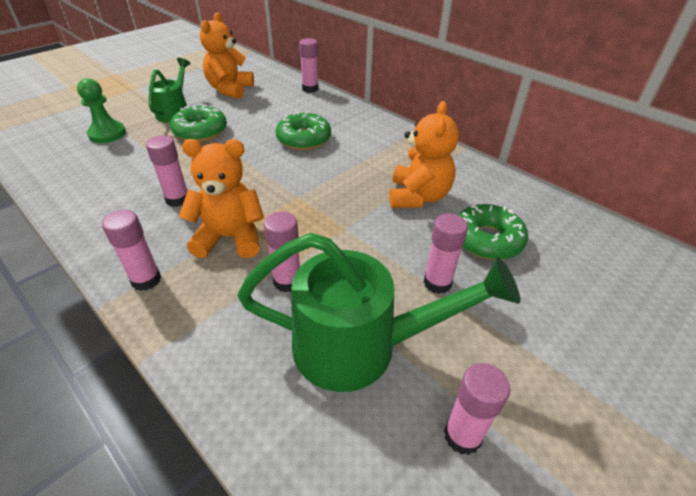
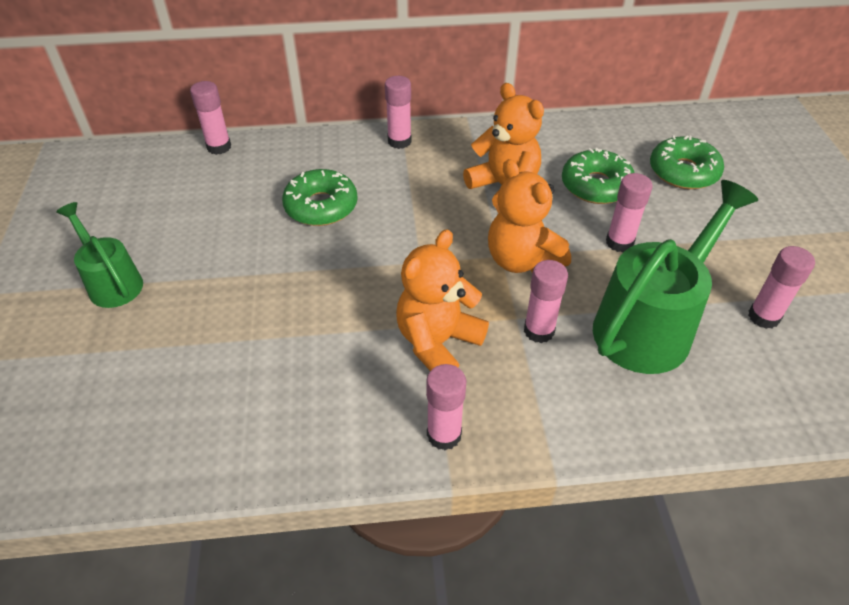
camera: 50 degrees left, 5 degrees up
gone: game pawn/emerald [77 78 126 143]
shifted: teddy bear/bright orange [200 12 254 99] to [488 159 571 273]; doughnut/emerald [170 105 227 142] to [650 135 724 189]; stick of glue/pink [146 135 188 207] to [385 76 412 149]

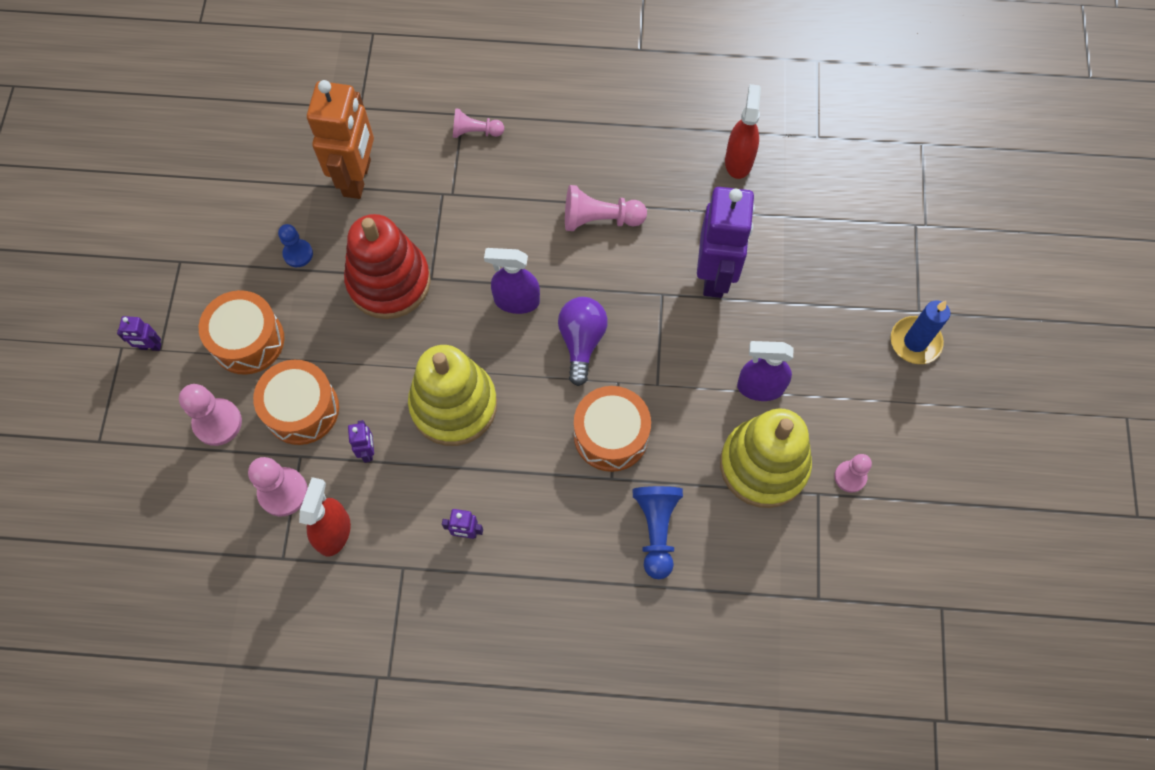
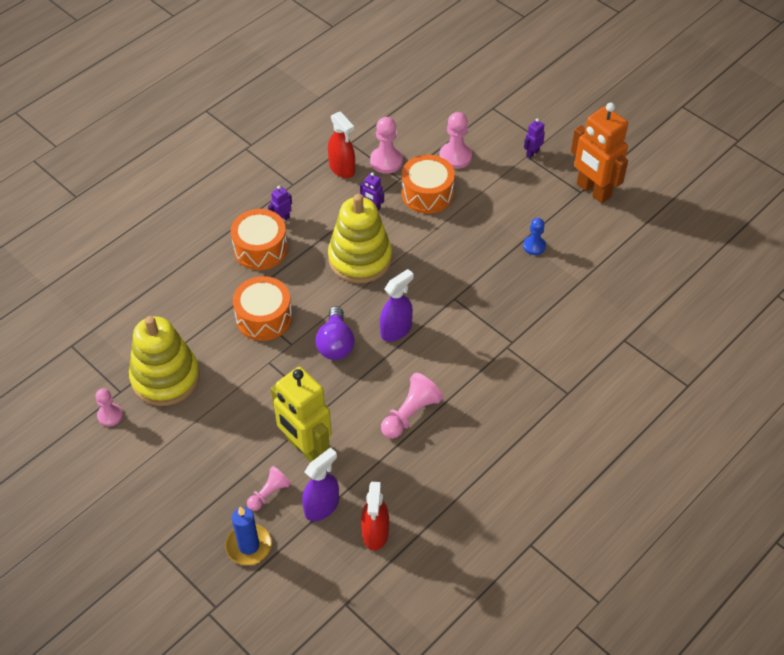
camera: 130 degrees right, 15 degrees down
gone: stacking toy/crimson [344 214 431 319]; game pawn/cobalt [633 486 683 579]
shifted: robot figure/bright orange [307 80 374 199] to [571 103 628 203]; game pawn/pink [453 108 504 138] to [247 466 291 511]; toy drum/bright orange [199 290 284 375] to [231 209 288 270]; wax candle/cobalt [891 300 950 364] to [225 506 272 565]; spray bottle/purple [737 341 793 401] to [302 447 339 521]
repainted: robot figure/purple [697 187 755 298] to robot figure/yellow [271 367 332 462]
rotated: spray bottle/crimson [725 84 761 179] = [361 482 389 551] 45 degrees clockwise; lightbulb/purple [558 297 608 386] = [316 306 355 360] 45 degrees clockwise

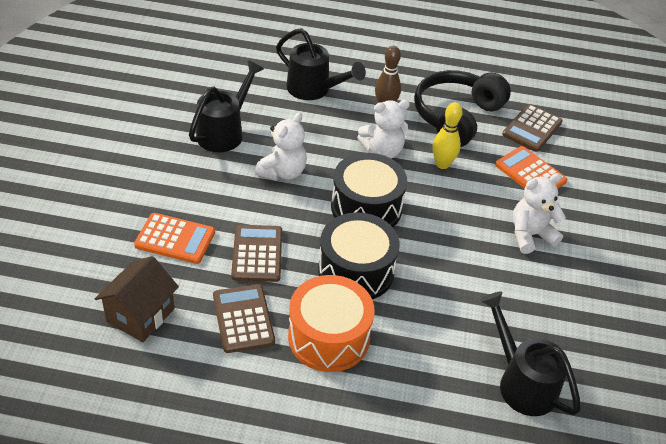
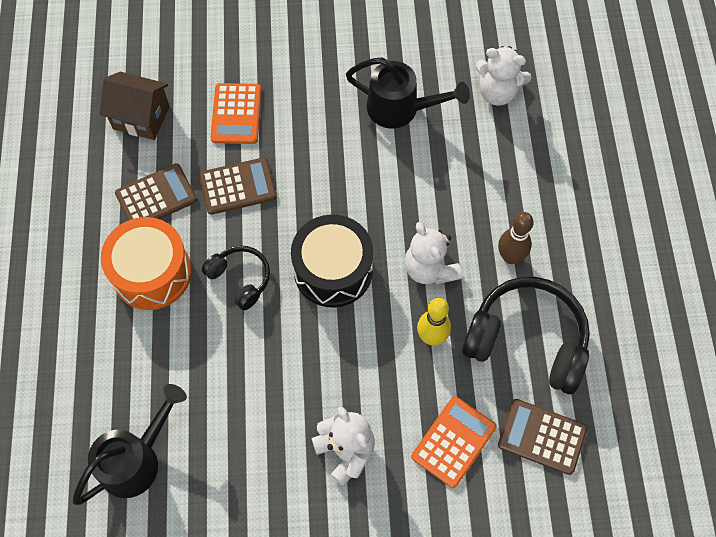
camera: 80 degrees right, 20 degrees up
gone: sprinkling can/ebony [276 28 366 100]
shifted: teddy bear/snow-white [255 112 307 181] to [476 46 532 106]
swapped: toy drum/ebony [318 212 400 299] to headphones/ebony [202 245 270 311]

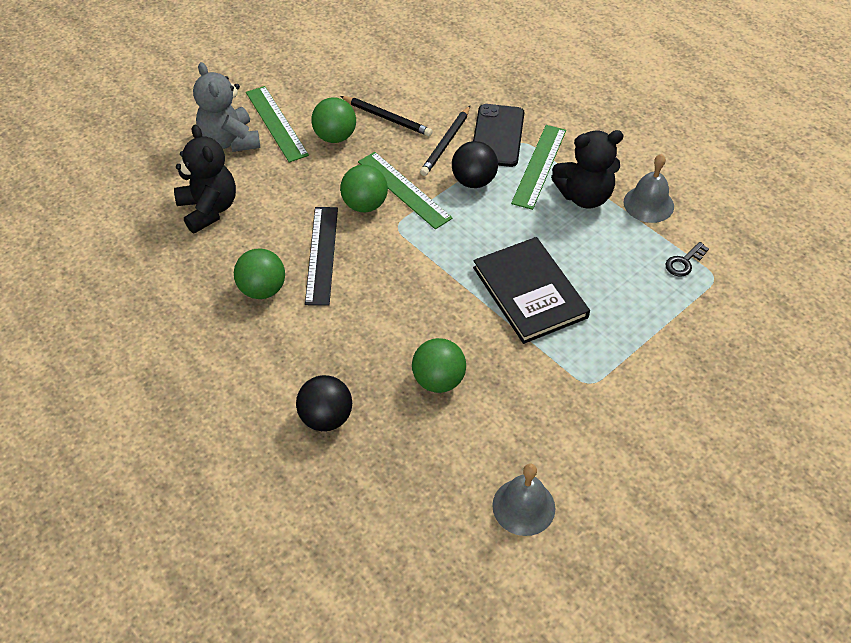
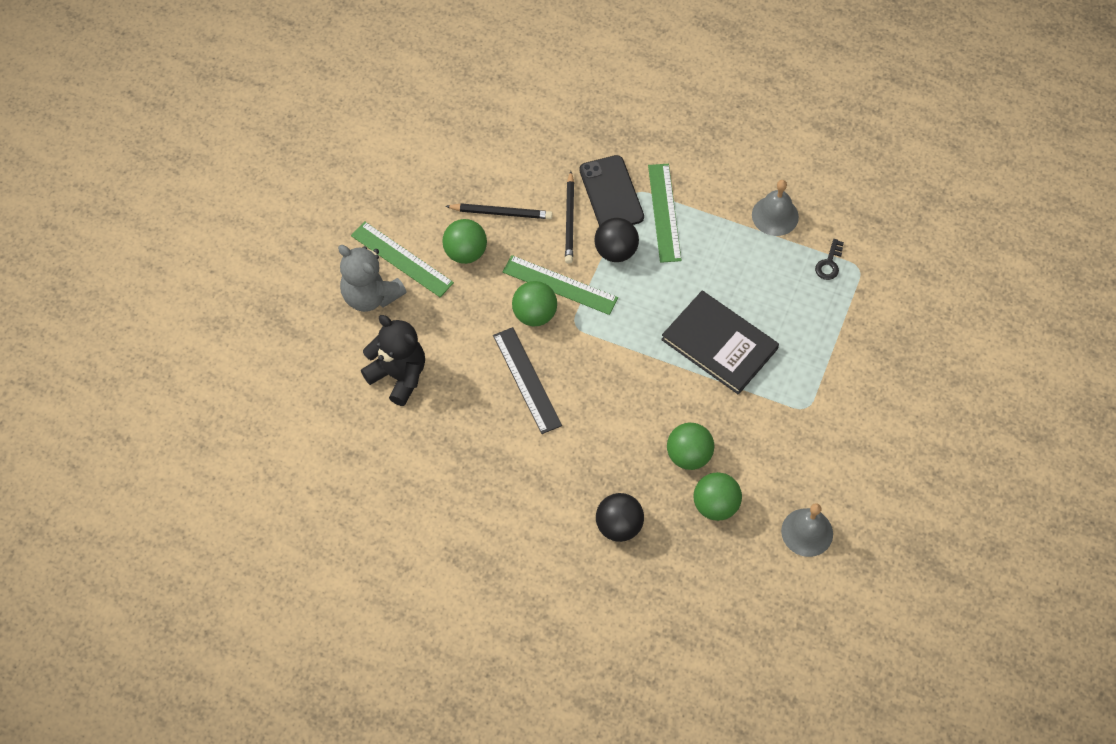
camera: 25 degrees left, 10 degrees up
gone: teddy bear/ebony [551 130 624 209]
shifted: play ball/emerald [234 248 285 299] to [694 472 742 521]

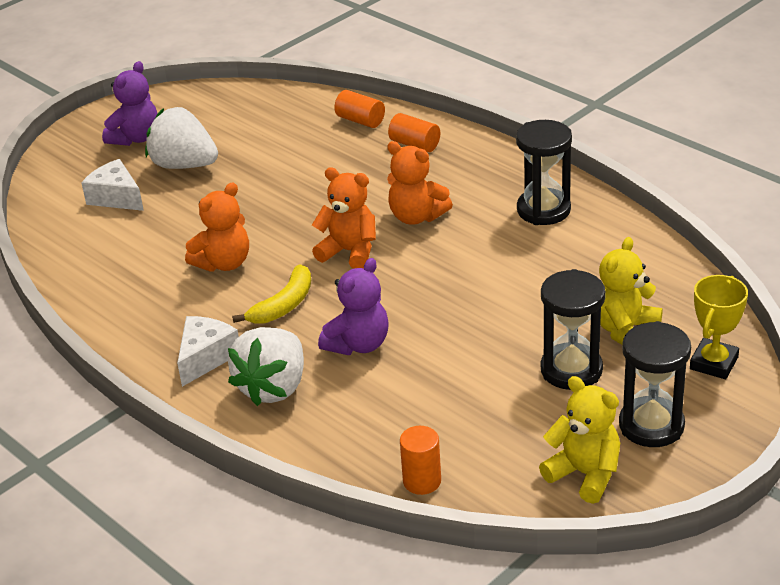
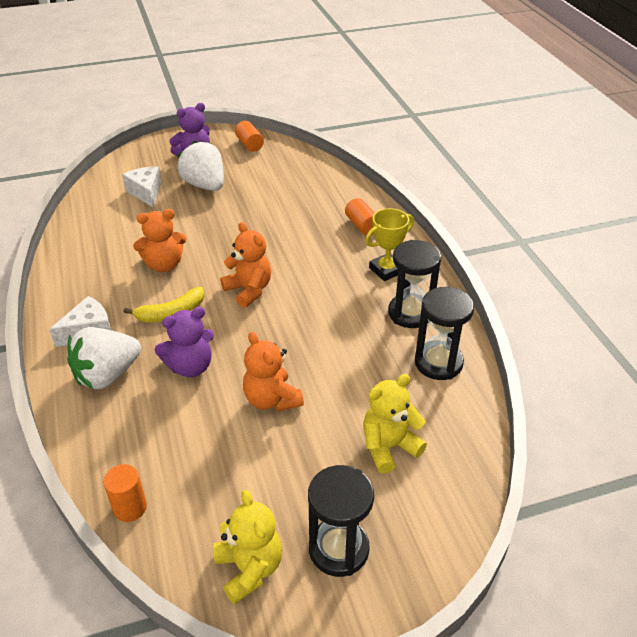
camera: 25 degrees right, 5 degrees up
shifted: cylinder/bright orange [334 90 385 128] to [235 121 264 152]; teddy bear/bright orange [387 141 453 225] to [243 332 304 411]; sandglass/ebony [541 269 606 390] to [415 287 474 380]; award cup/yellow [690 275 748 379] to [365 208 414 281]

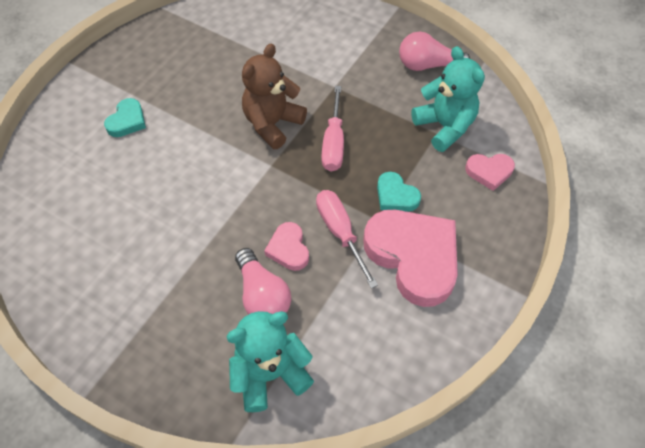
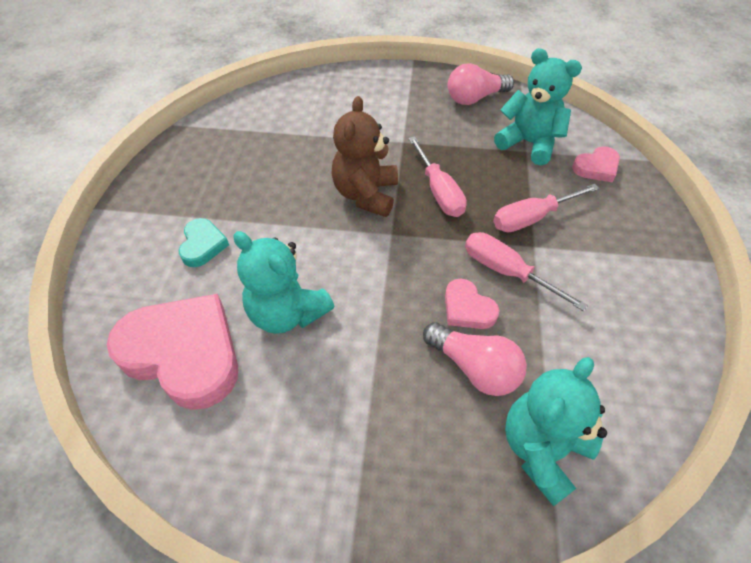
camera: 25 degrees left, 5 degrees down
new: teddy bear/teal [233 231 335 334]
shifted: heart shape/pink [363 210 458 307] to [107 294 238 410]
swapped: heart shape/teal [377 172 421 212] to flat screwdriver/pink [493 184 600 232]

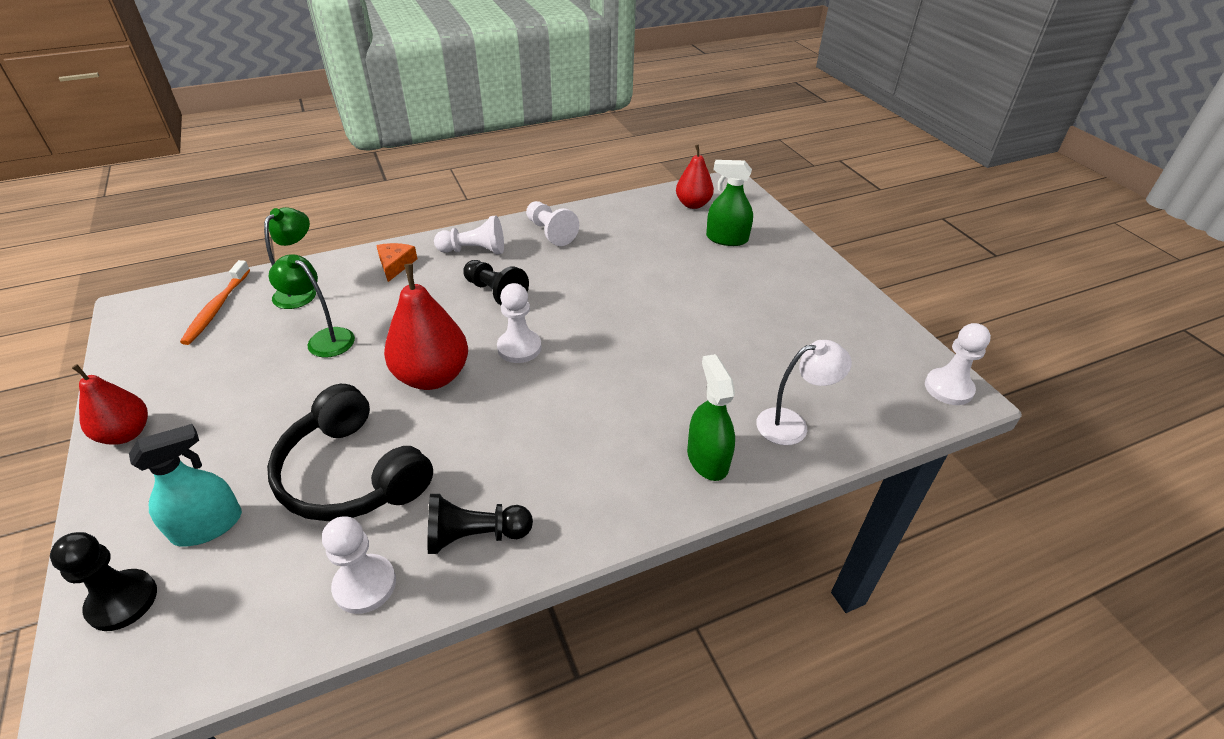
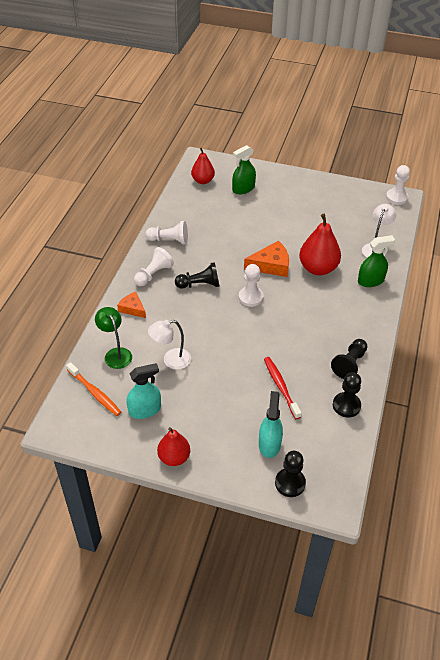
camera: 50 degrees left, 5 degrees up
new: cheese wedge/bright orange [244 241 289 277]; spray bottle/teal [126 363 161 419]
shifted: toy pear/crimson [384 264 468 390] to [299 214 341 275]
swapped: headphones/ebony [267 384 433 521] to dental brush/crimson [264 357 302 419]
repainted: lamp/emerald [269 254 355 358] to lamp/snow-white [148 320 191 370]; game pawn/snow-white [322 516 396 614] to game pawn/ebony [333 372 361 417]
rotated: spray bottle/emerald [687 354 735 481] = [358 235 395 287] 135 degrees clockwise

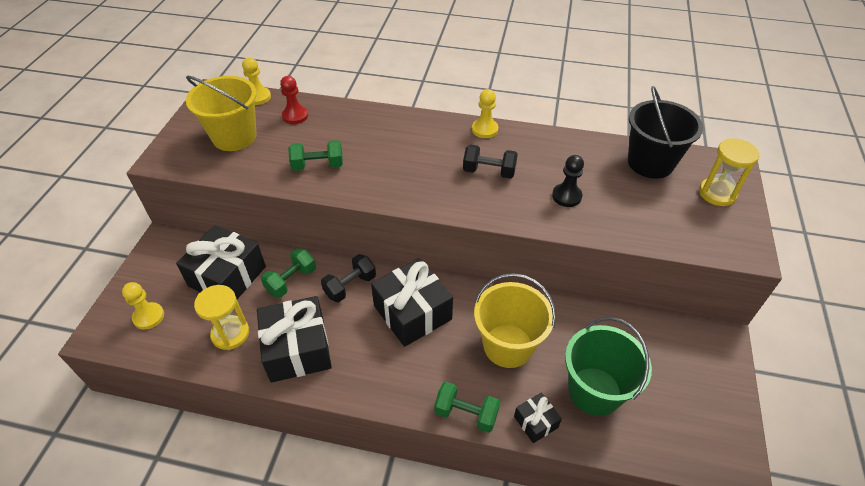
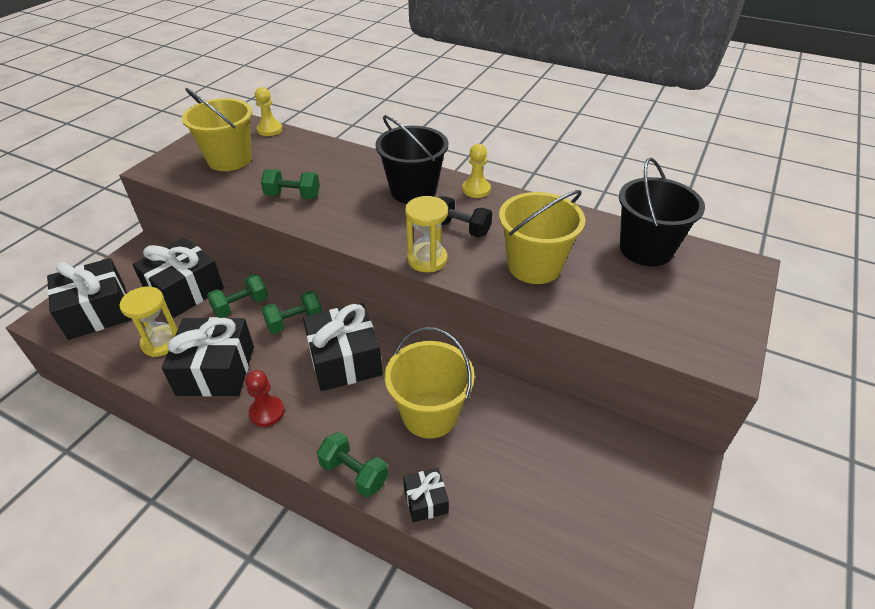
camera: 15 degrees right, 5 degrees down
gone: bucket/emerald [565 317 652 416]
new: bucket/ebony [375 115 448 204]
shifted: game pawn/crimson [280 76 308 124] to [245 370 285 427]; sandglass/yellow [699 138 759 206] to [405 196 448 272]
swapped: game pawn/ebony [552 155 584 207] to bucket/yellow [499 190 585 284]; game pawn/yellow [122 282 164 330] to present/ebony [47 258 132 340]
repainted: hand weight/ebony [321 254 376 302] to hand weight/emerald [262 291 322 334]

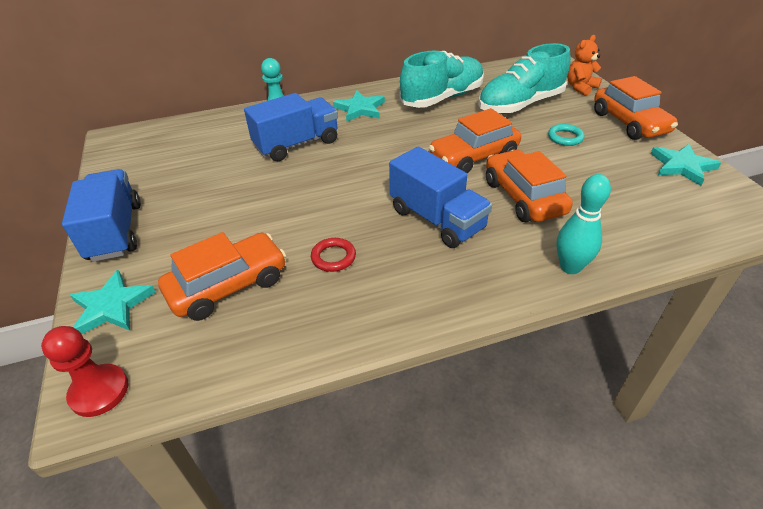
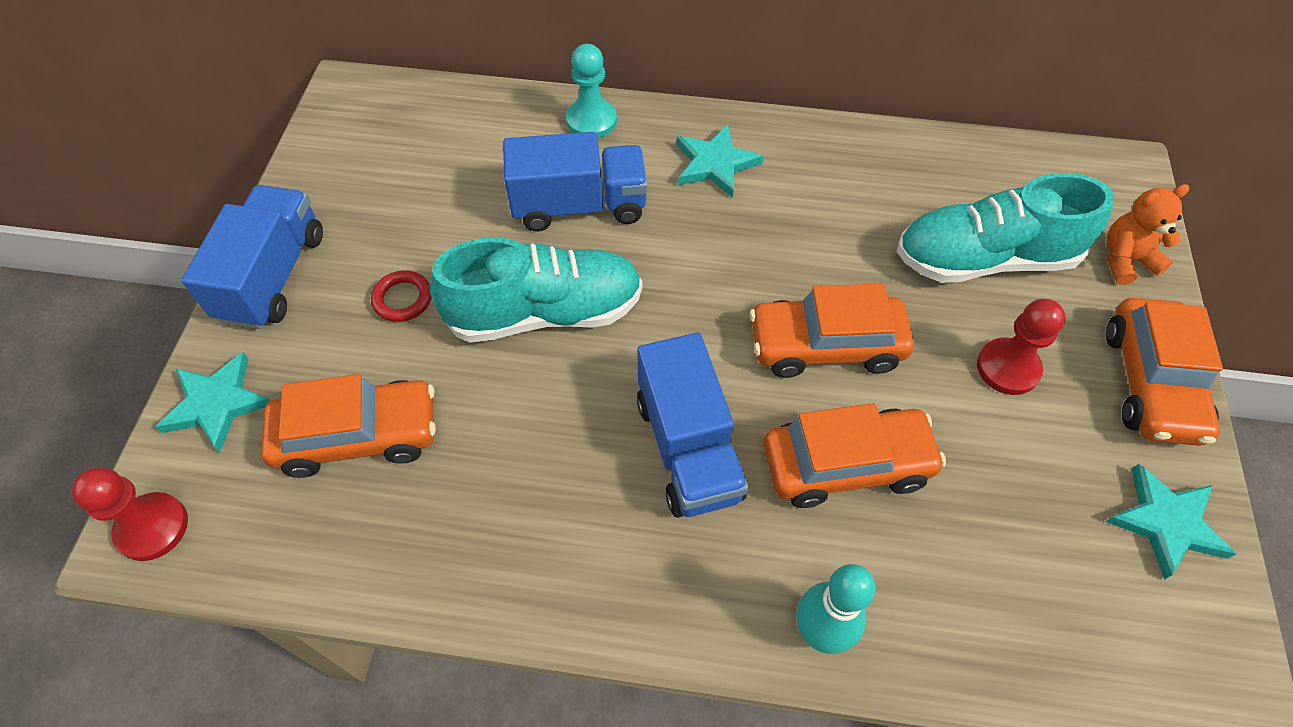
camera: 25 degrees right, 15 degrees up
shifted: lace-up shoe/teal [400 51 484 108] to [430 237 642 343]; ring/crimson [311 238 356 272] to [371 270 431 322]
swapped: ring/teal [548 124 585 146] to game pawn/crimson [977 299 1066 395]
rotated: car/bright orange [486 150 573 222] = [763 403 946 508] 75 degrees clockwise

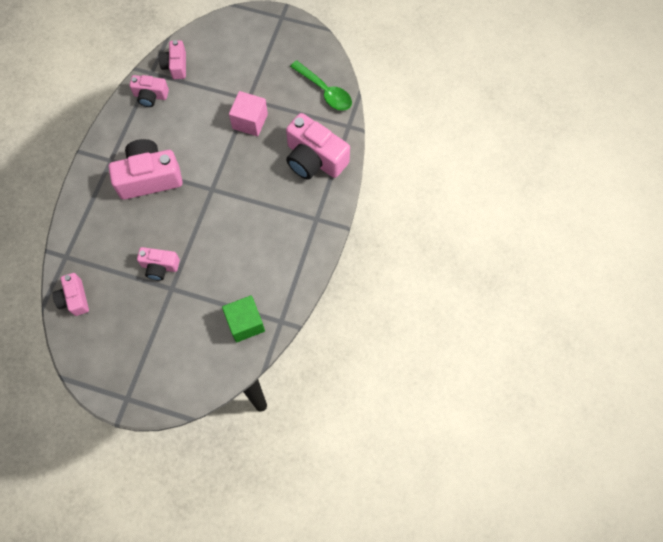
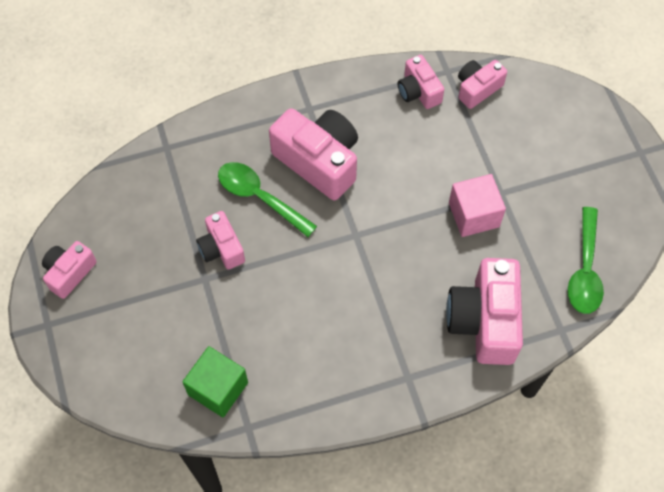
camera: 55 degrees right, 5 degrees down
new: tablespoon/emerald [218 162 317 237]
shifted: camera/pink [52 273 89 316] to [42 241 97 299]

